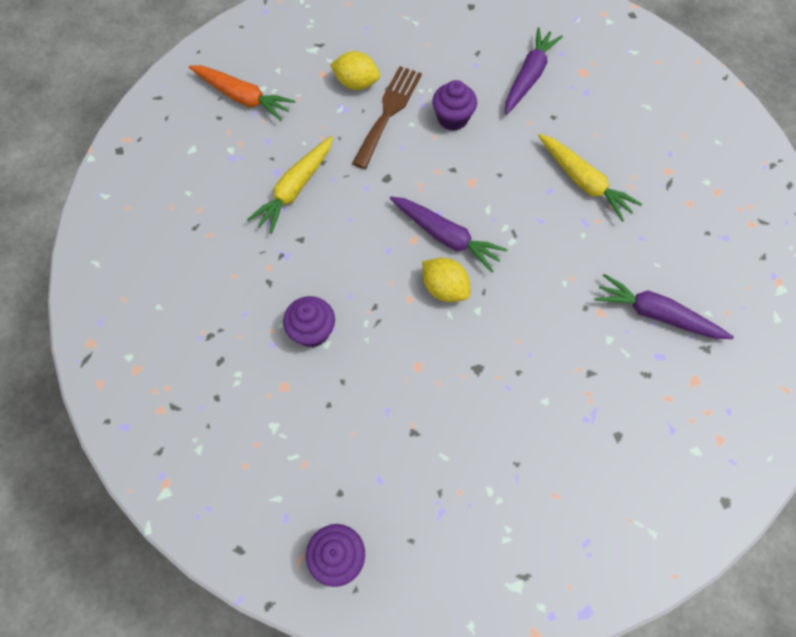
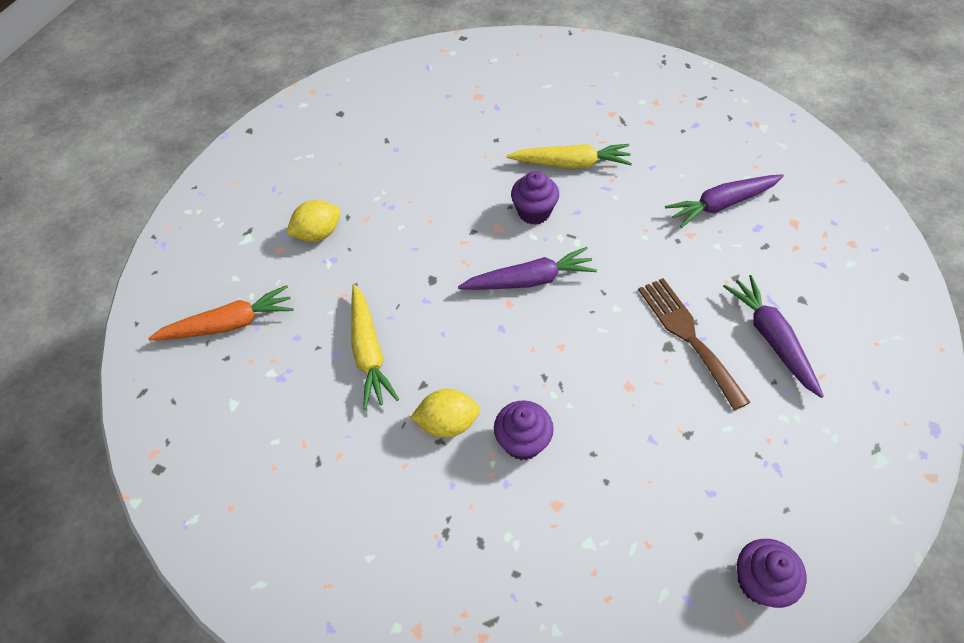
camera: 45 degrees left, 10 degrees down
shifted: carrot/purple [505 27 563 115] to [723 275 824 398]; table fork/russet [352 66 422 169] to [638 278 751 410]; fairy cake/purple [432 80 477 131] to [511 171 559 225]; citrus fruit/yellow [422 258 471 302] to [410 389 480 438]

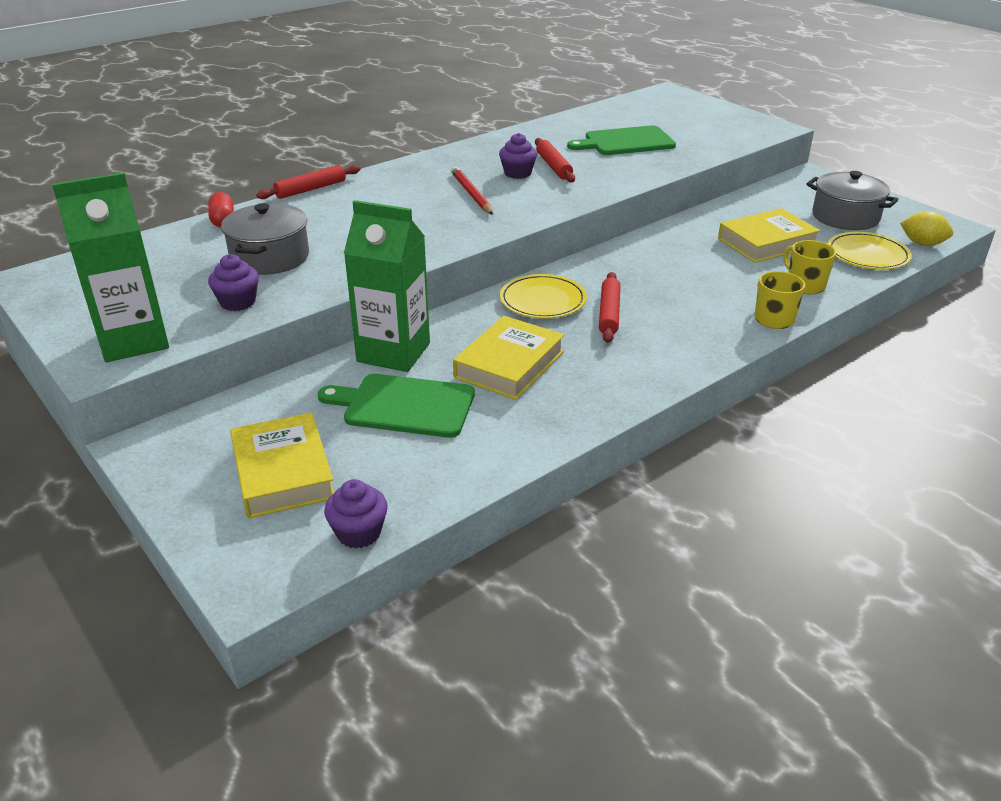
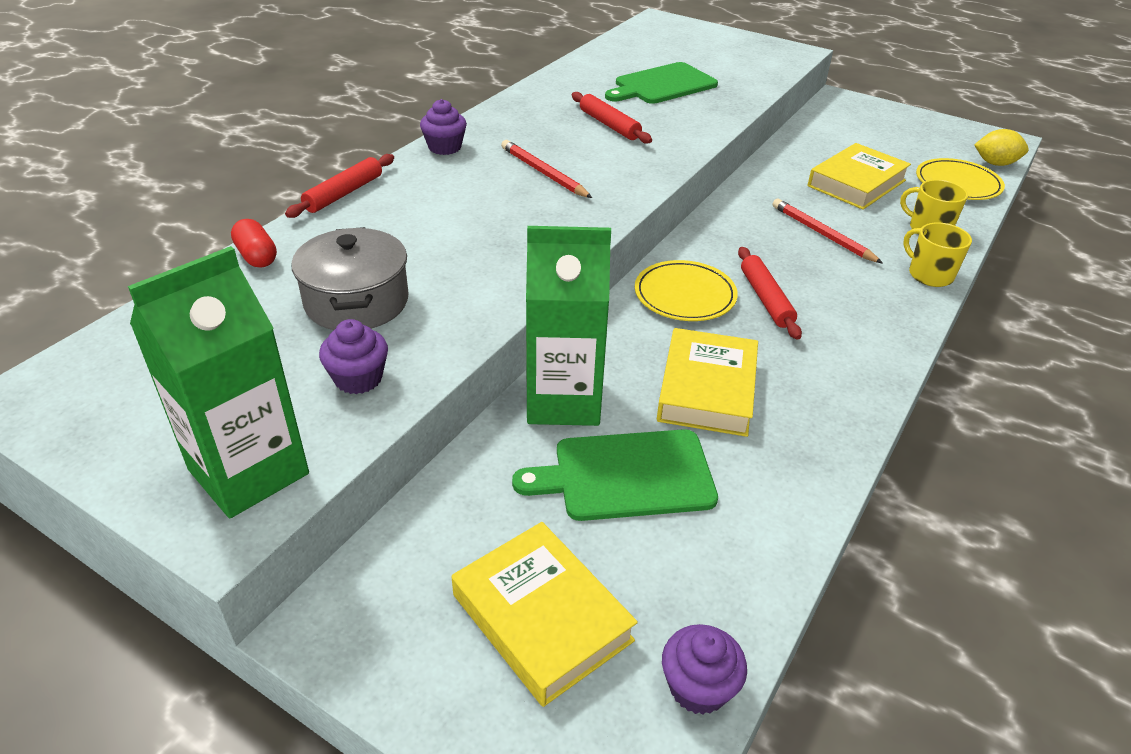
camera: 20 degrees left, 5 degrees up
gone: pot/grey [807 171 898 230]
new: lead pencil/crimson [772 199 883 263]
shifted: fairy cake/purple [499 133 537 179] to [420 99 467 155]

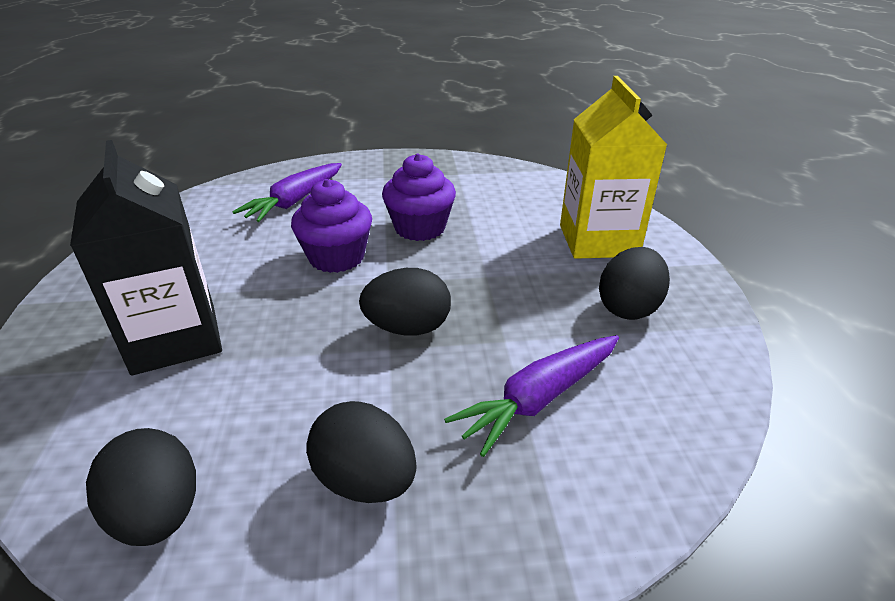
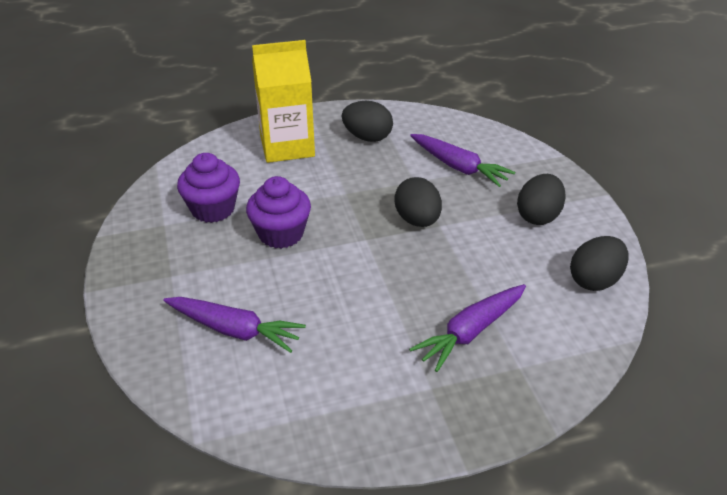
camera: 100 degrees left, 5 degrees up
shifted: fairy cake/purple [291 179 372 273] to [177 153 240 223]
swapped: milk carton/ebony [70 140 222 376] to carrot/purple [409 284 526 372]

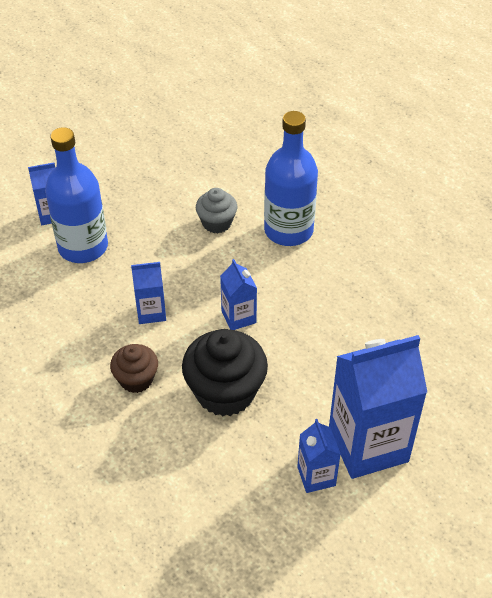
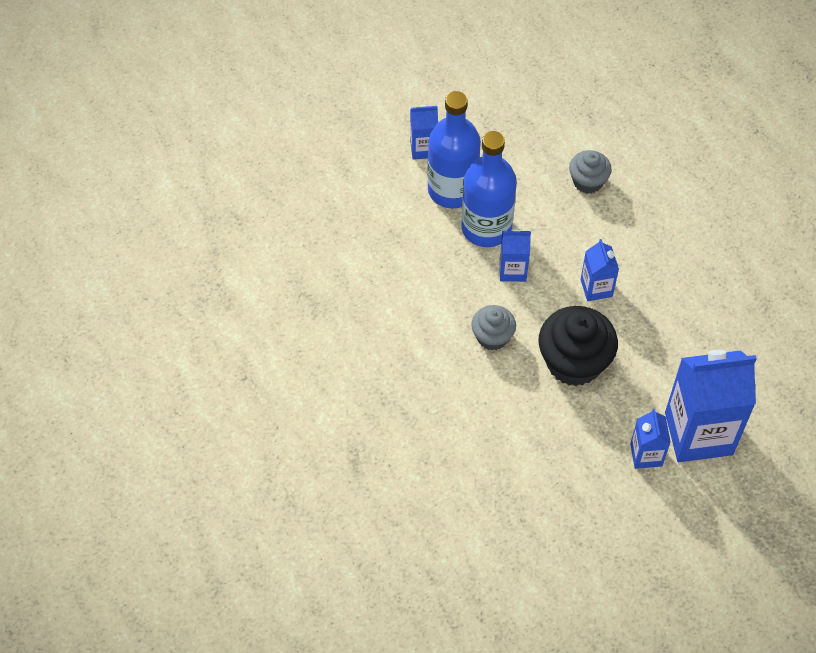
camera: 10 degrees right, 10 degrees up
shifted: flask/cobalt [264 111 318 246] to [462 131 517 247]
repainted: fairy cake/russet [110 344 158 393] to fairy cake/grey [471 305 516 350]

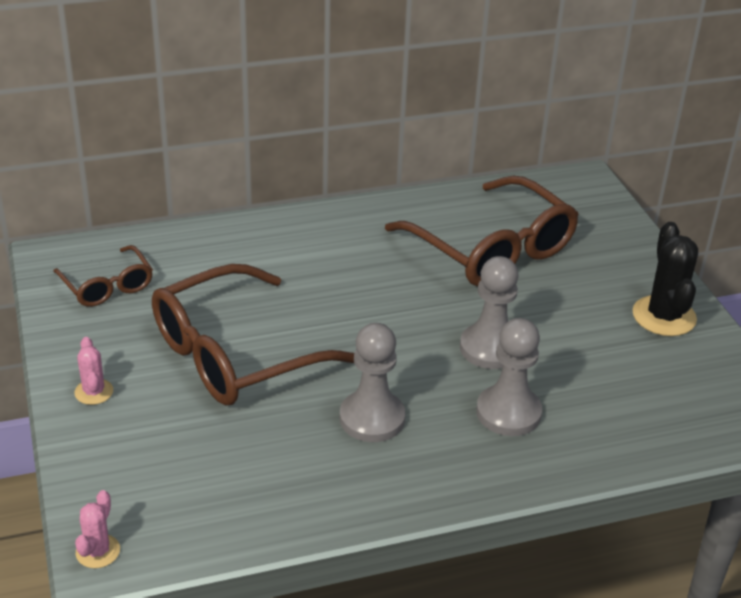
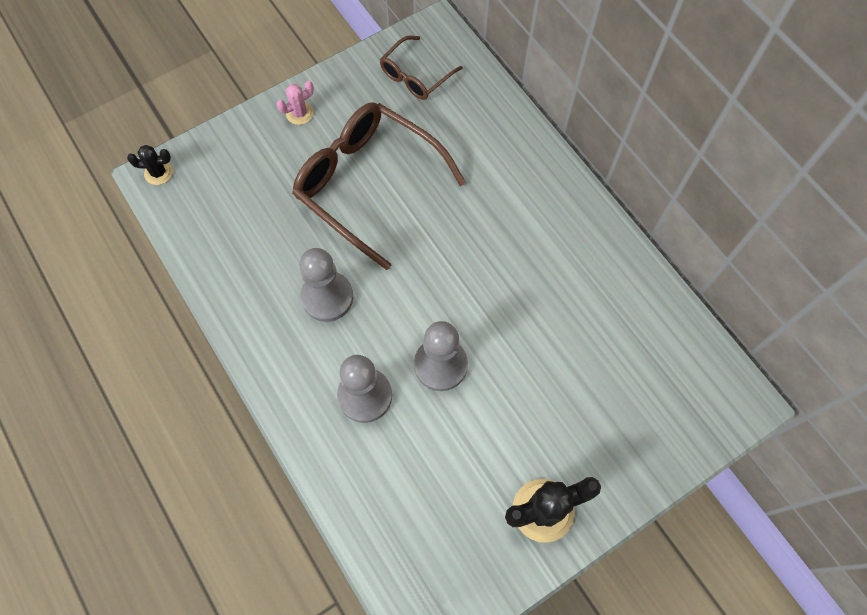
camera: 75 degrees right, 30 degrees up
gone: glasses/russet [385 176 579 286]
repainted: cactus/pink [75 490 120 568] to cactus/ebony [127 145 173 185]

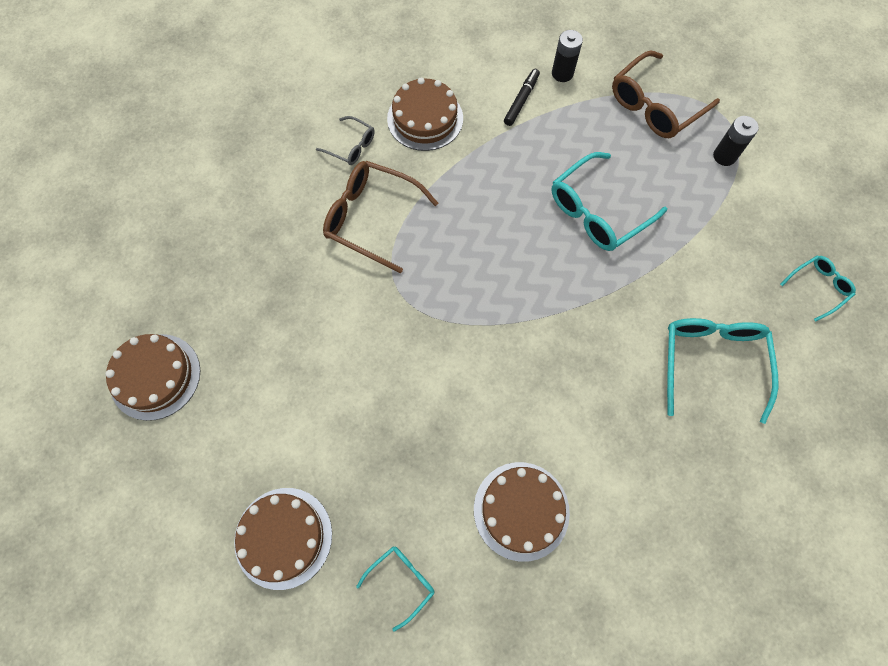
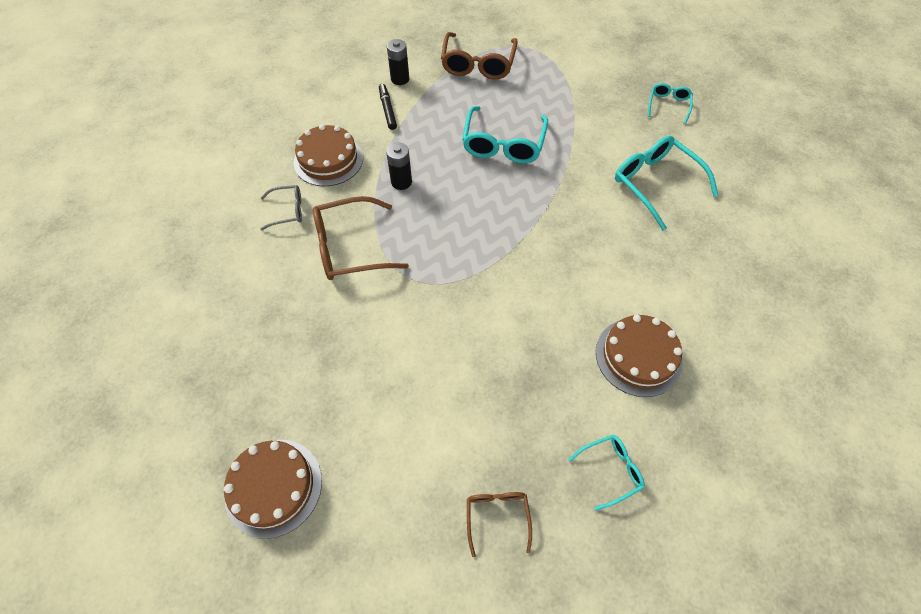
camera: 40 degrees left, 10 degrees down
shifted: AA battery/ebony [713 116 759 166] to [386 143 412 190]
swapped: gateau/russet [234 488 332 590] to glasses/russet [467 492 532 557]
rotated: glasses/teal [356 546 435 631] = [568 435 644 510] 60 degrees clockwise

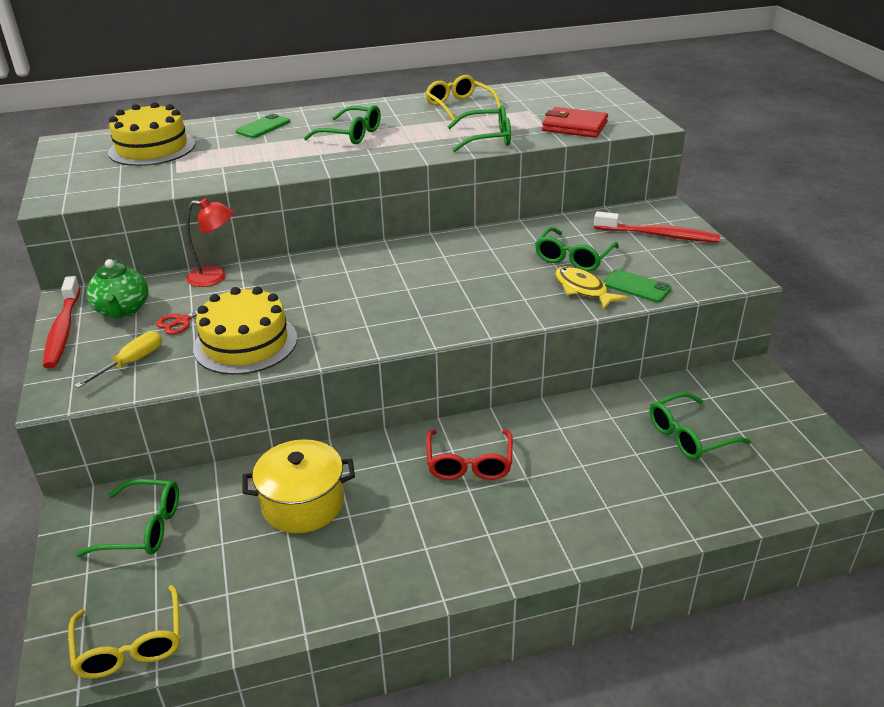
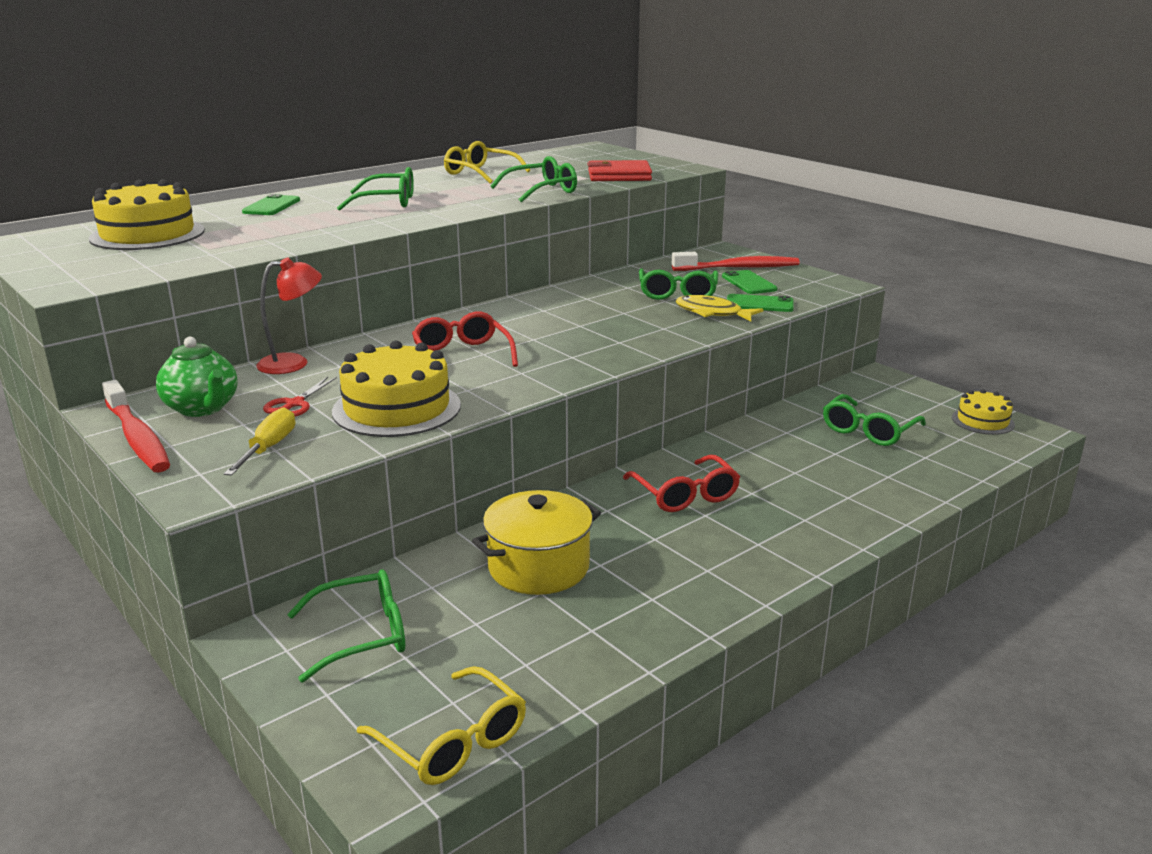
camera: 25 degrees left, 10 degrees down
new: smartphone/emerald [722 270 777 294]; glasses/crimson [412 312 518 367]; gateau/yellow [952 389 1015 435]

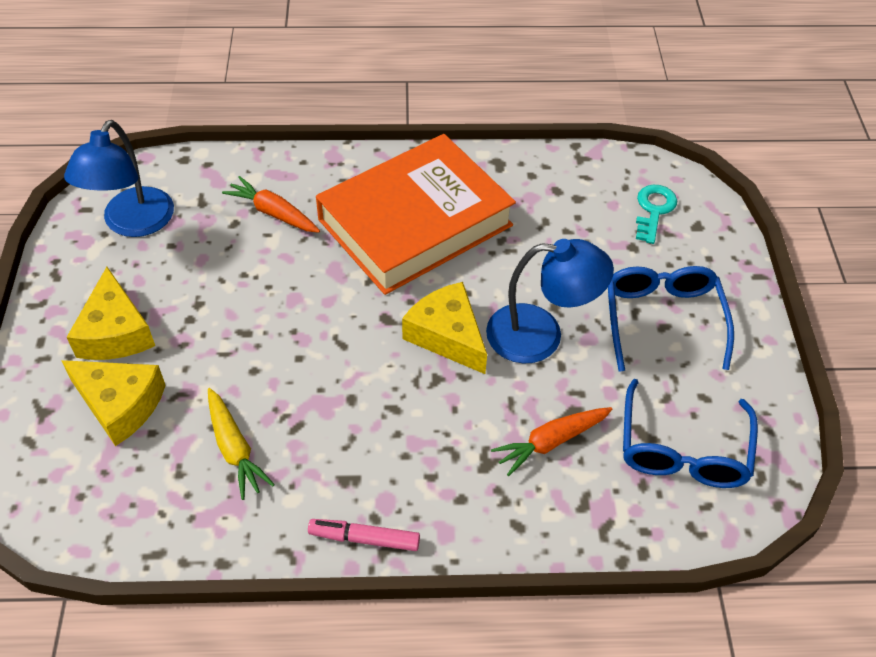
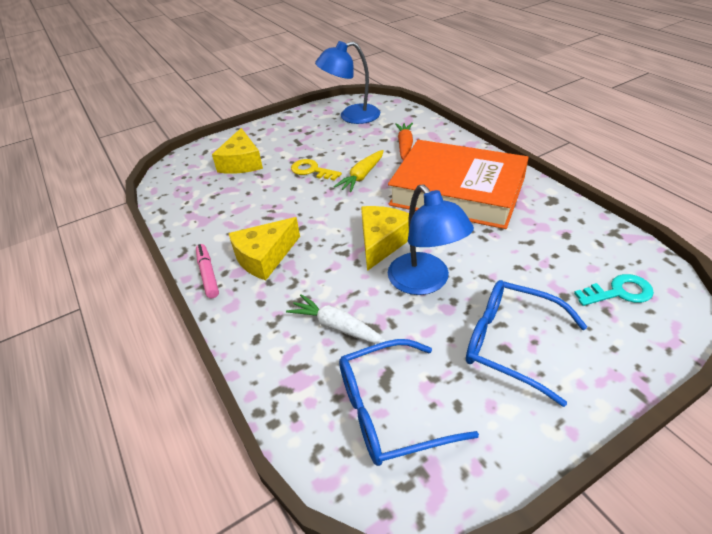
camera: 65 degrees right, 10 degrees down
new: latchkey/yellow [291 159 342 181]
shifted: cheese wedge/yellow [67 267 155 360] to [228 217 300 280]; carrot/yellow [208 388 275 500] to [334 150 384 192]
repainted: carrot/bright orange [491 407 613 476] to carrot/snow-white [286 294 386 344]
rotated: glasses/cobalt [608 266 734 372] = [466 280 588 407] 120 degrees counterclockwise

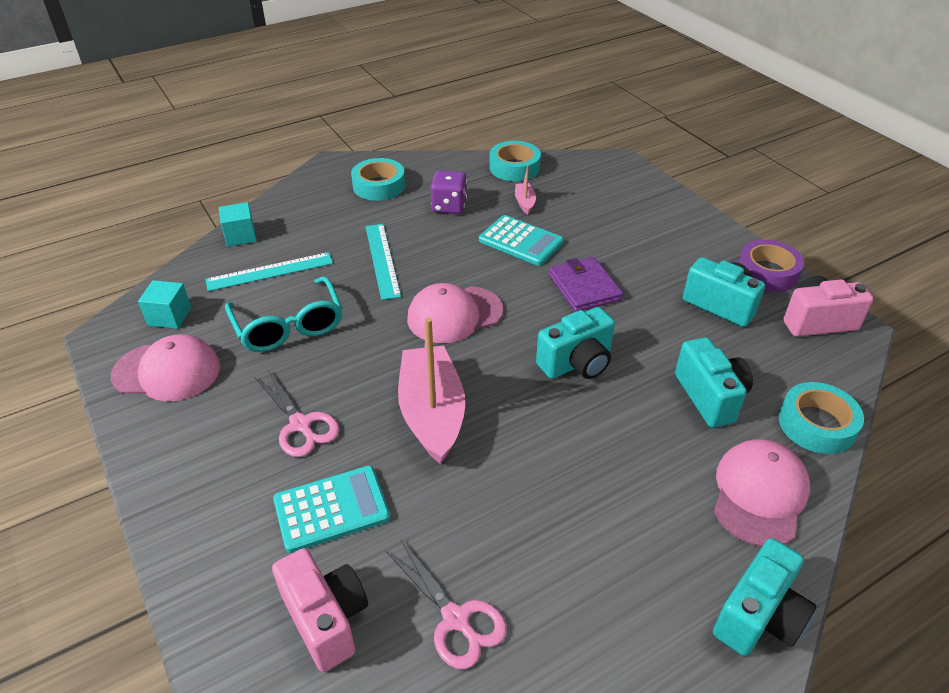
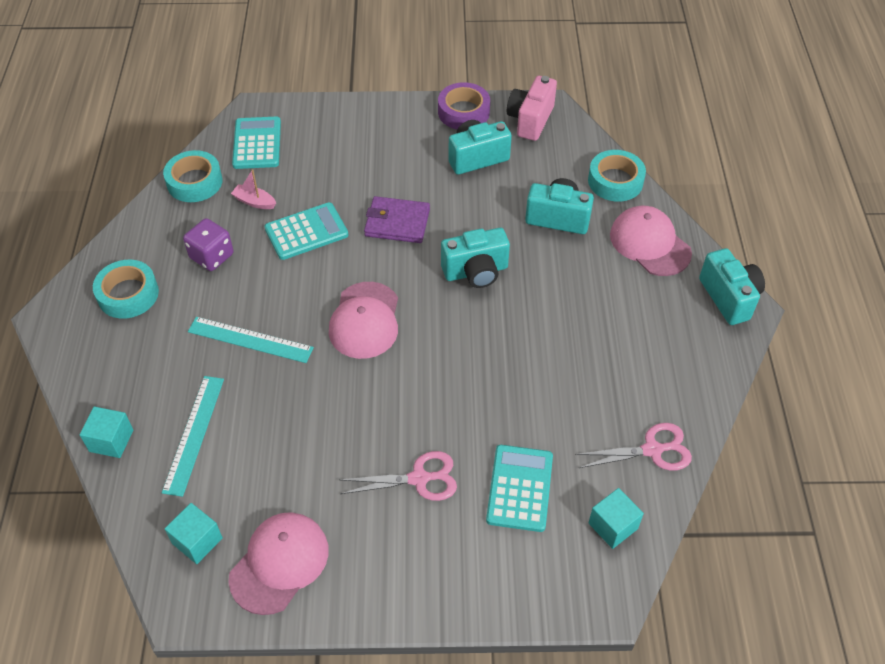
camera: 60 degrees left, 10 degrees up
gone: glasses/teal [225 276 342 352]; boat/pink [398 318 465 464]
new: pocket calculator/teal [232 117 281 169]
swapped: camera/pink [272 548 368 672] to solid cube/teal [588 488 644 549]
rotated: camera/teal [536 307 615 379] = [441 228 510 288] 75 degrees clockwise

